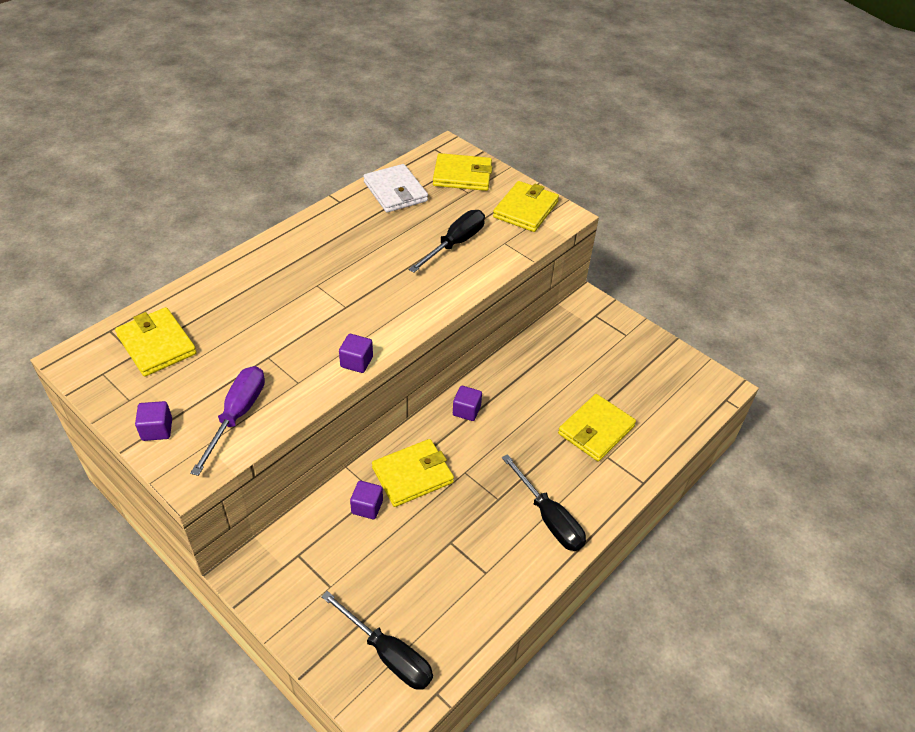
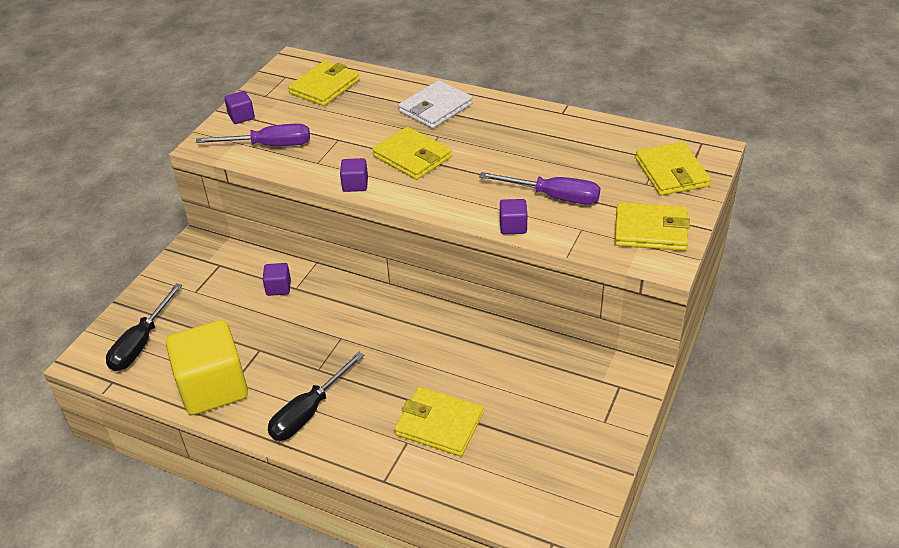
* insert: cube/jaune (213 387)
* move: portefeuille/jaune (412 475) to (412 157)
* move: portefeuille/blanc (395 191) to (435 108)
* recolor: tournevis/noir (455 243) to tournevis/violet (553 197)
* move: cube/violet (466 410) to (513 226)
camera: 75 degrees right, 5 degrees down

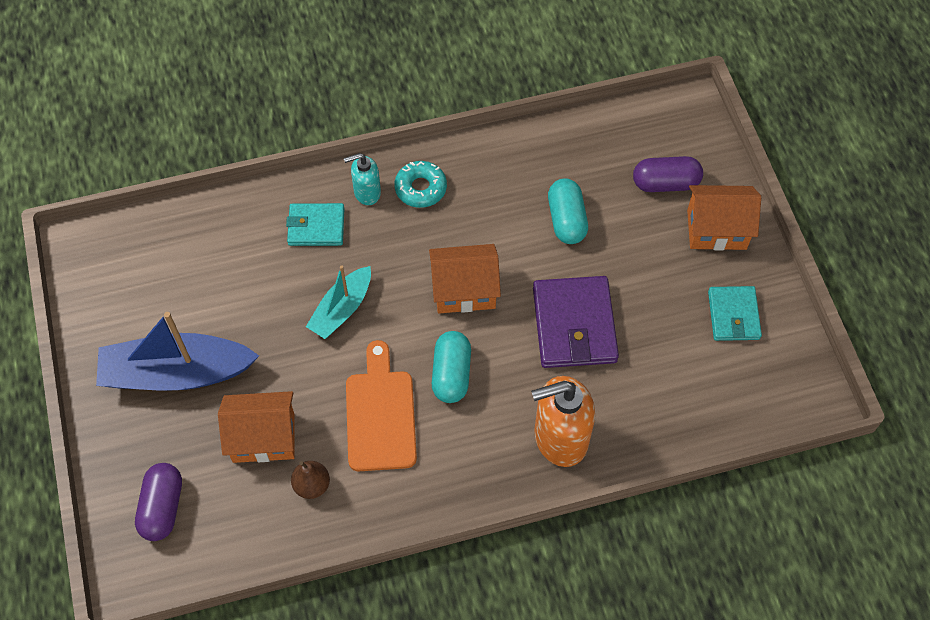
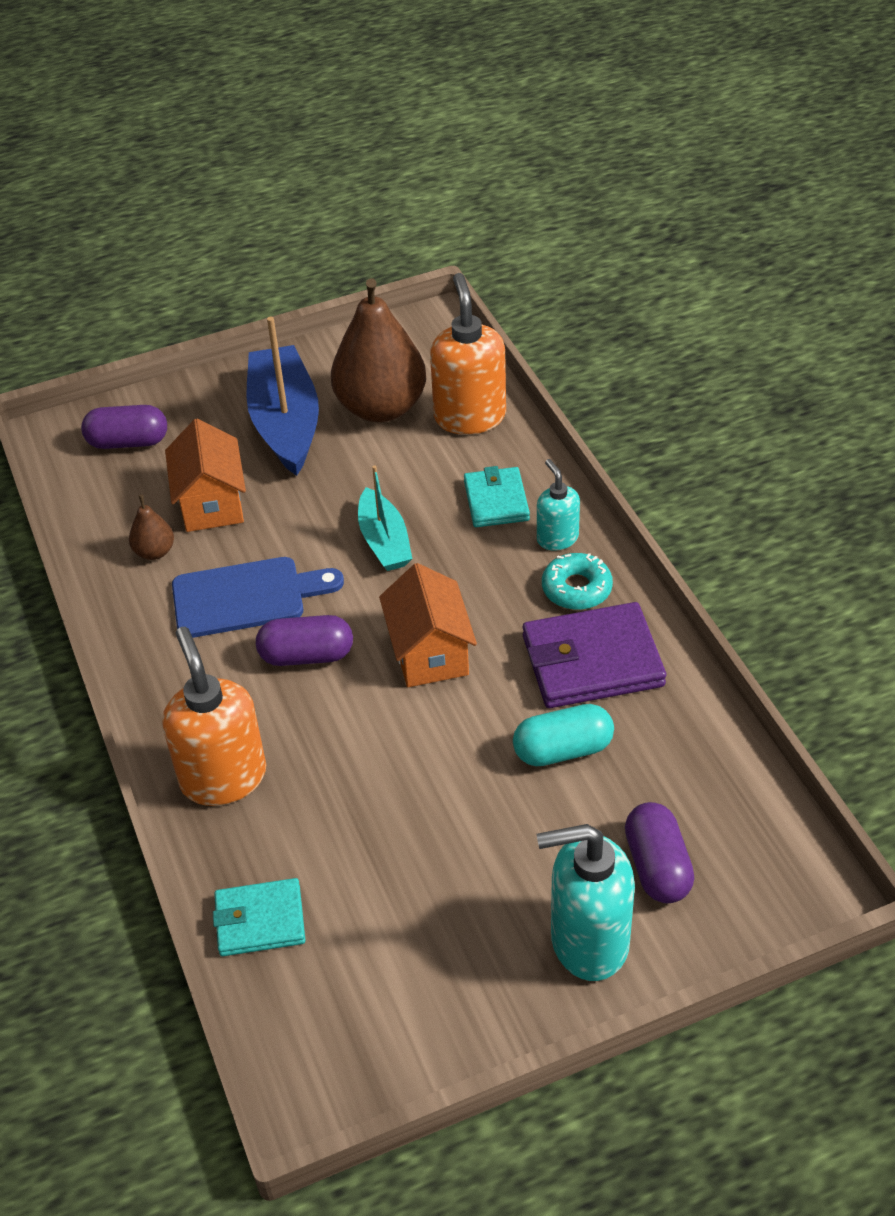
* recolor: planche à découper/orange (380 414) to planche à découper/bleu (246 597)
* move: portefeuille/turquoise (733 315) to (260 920)
* recolor: gélule/turquoise (451 374) to gélule/violet (306 655)
* insert: poire/marron (381 407)
* rotate: bateau/turquoise (342 309) = (384 541) 135 degrees counterclockwise
* insert: distributeur de savon/orange (469 416)
* move: portefeuille/violet (574 325) to (592 661)
* replace: maison/orange (716 229) to distributeur de savon/turquoise (588 941)
camera: 85 degrees right, 15 degrees down

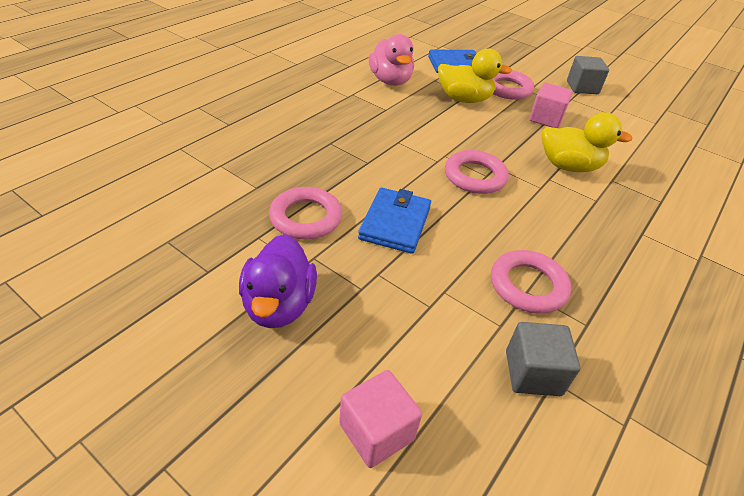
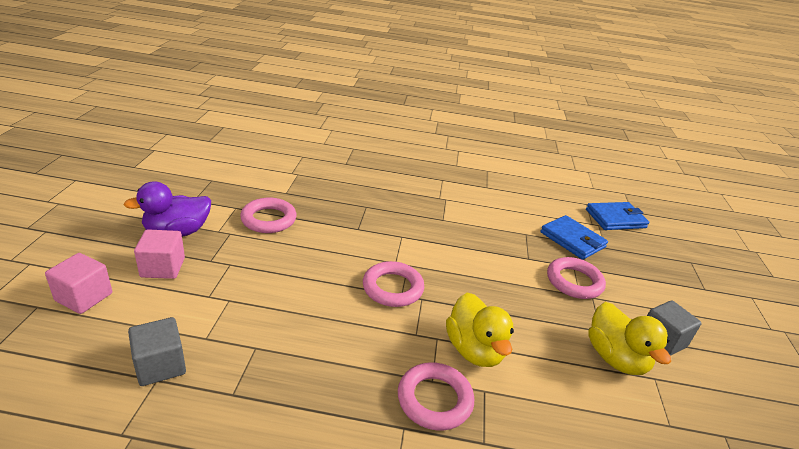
* move: cube/rose (546 119) to (163 267)
* move: anneau/rose (528 286) to (434 399)
* move: portefeuille/bleu (395 223) to (615 219)
* move: canard/jaune (464 99) to (615 358)
* delete: canard/rose (390 81)
camera: 60 degrees right, 10 degrees down

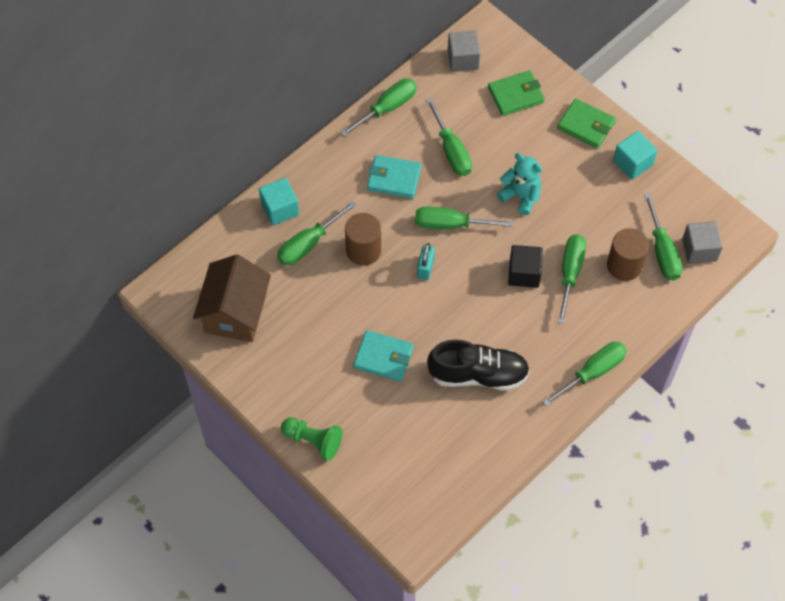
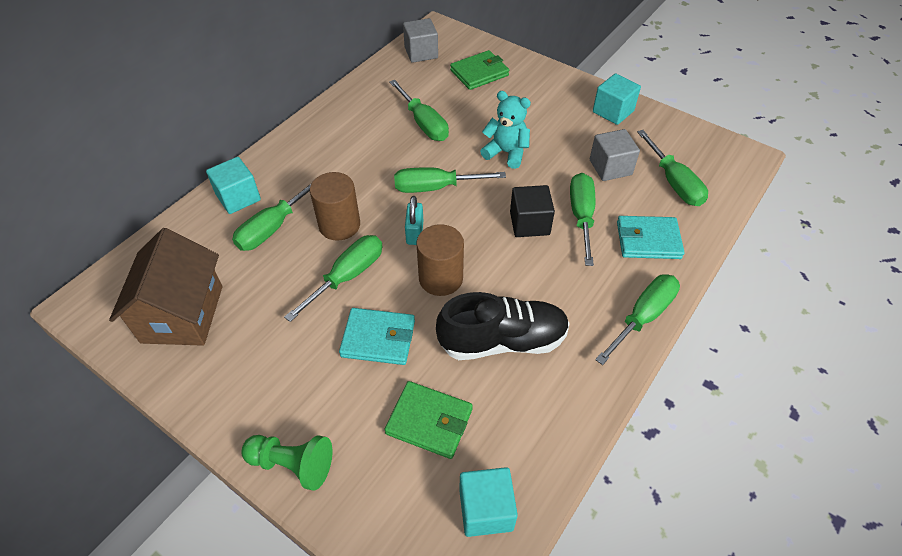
* move: tournevis/vert (387 108) to (347 276)
* move: portefeuille/vert (586 125) to (429 421)
* move: cylindre/marron (624 265) to (440 278)
* insert: cube/turquoise (486 510)
* move: cube/gris (699 250) to (610 167)
* move: portefeuille/turquoise (394 178) to (648 240)
camera: 10 degrees left, 10 degrees down

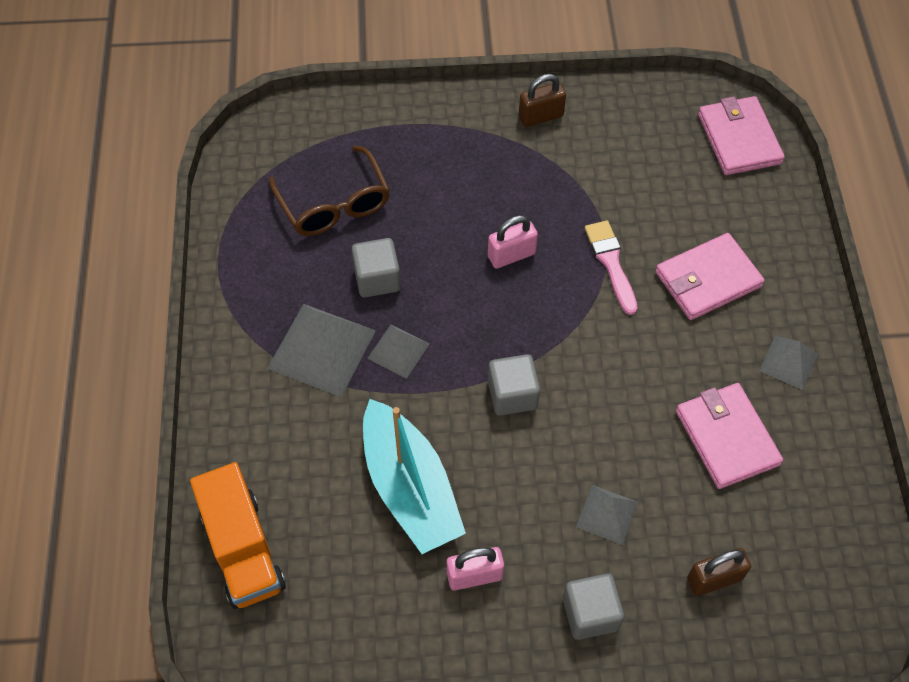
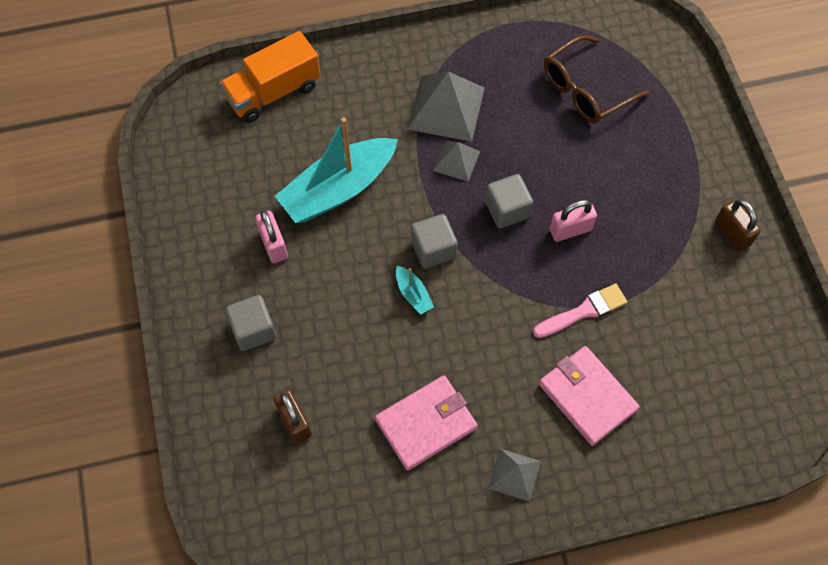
* insert: bateau/turquoise (413 294)
* move: cube/gris (377 279) to (507 210)
* rotate: cadenas/rose (511 255) = (570 230) 75 degrees counterclockwise
* delete: pyramide/gris (607 514)
* delete: portefeuille/rose (739 139)
camera: 80 degrees right, 5 degrees up

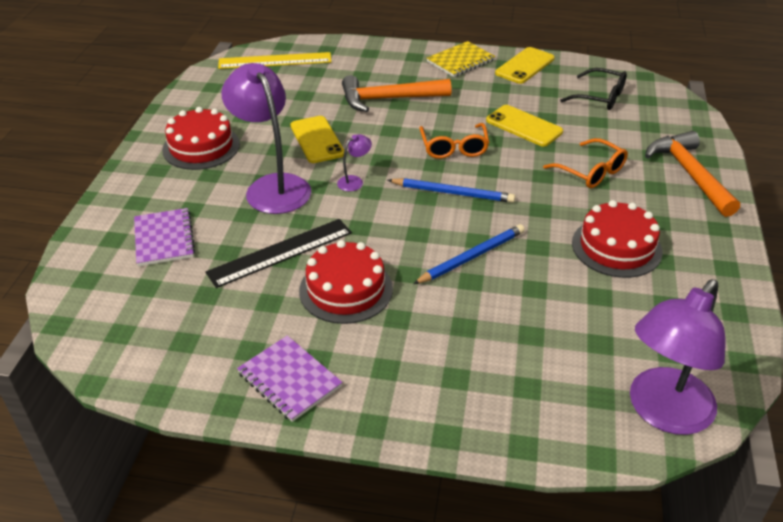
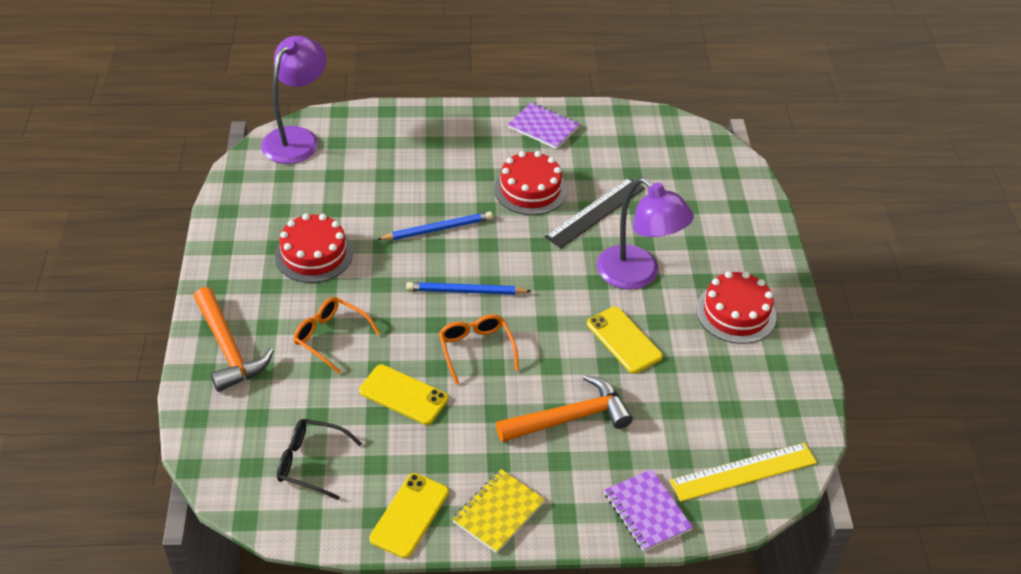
* rotate: crayon/bleu (471 257) = (437 229) 150 degrees counterclockwise
* move: carnet/violet (164 239) to (647 511)
* delete: lampe/violet (354 181)
camera: 165 degrees right, 5 degrees up

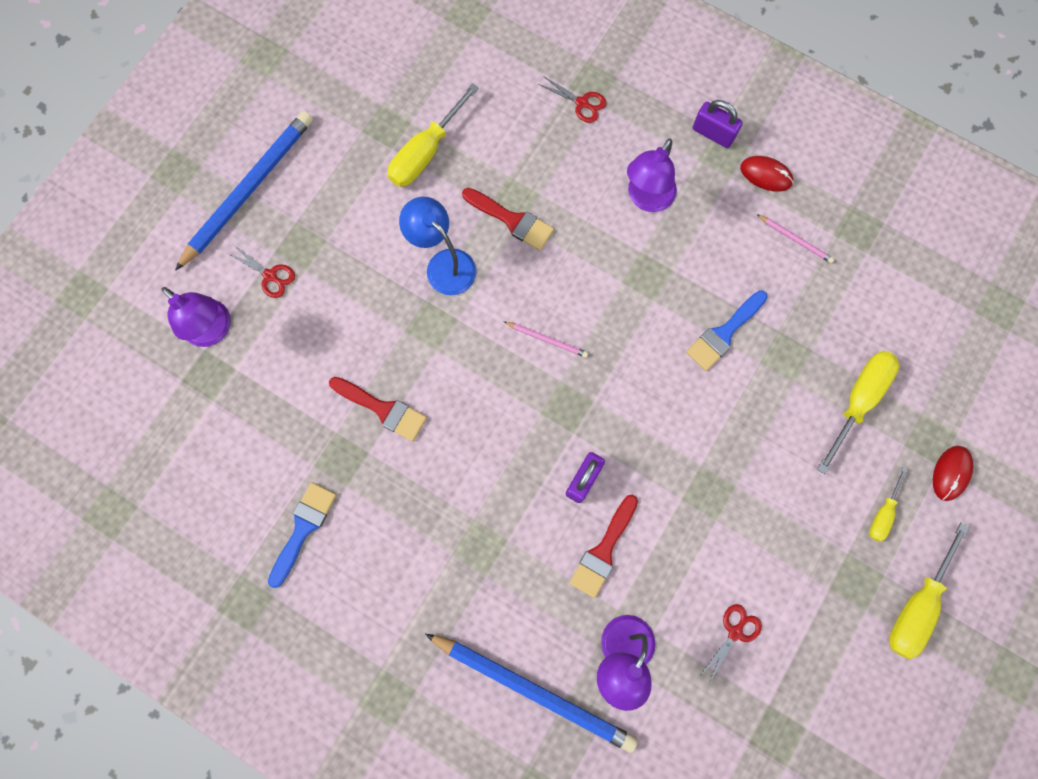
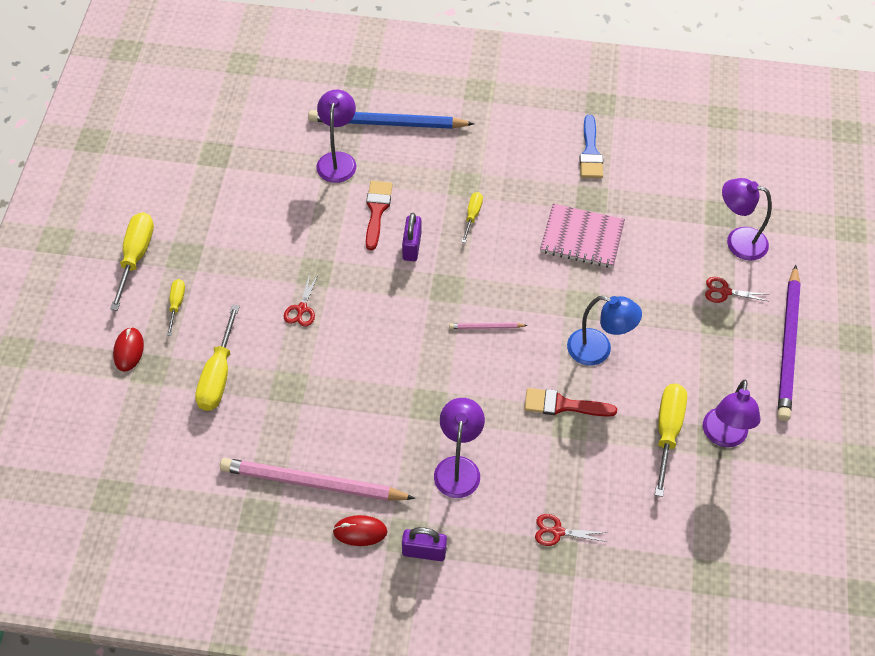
* resize: crayon/rose (795 239) = (312 483) x2.35
* move: ciseaux/rouge (735 632) to (302 309)
* insert: tournevis/jaune (472 216)
* replace: pinceau/rouge (383 409) to carnet/rose (582 237)
* insert: lampe/violet (724 436)
* recolor: crayon/bleu (248 190) to crayon/violet (788 346)
* delete: pinceau/bleu (724 333)
camera: 155 degrees right, 20 degrees down

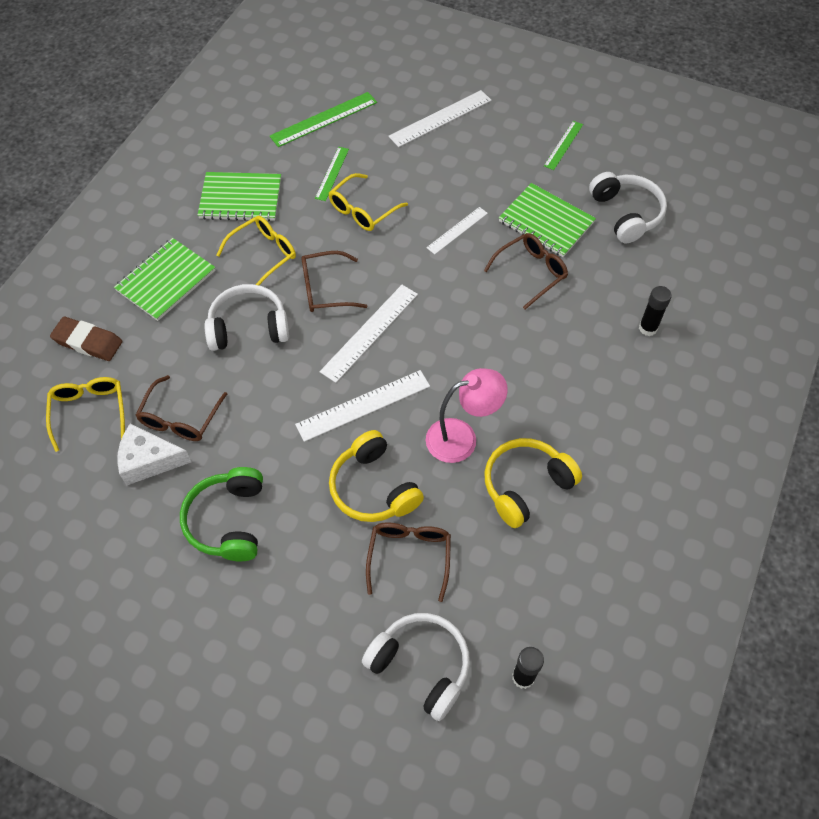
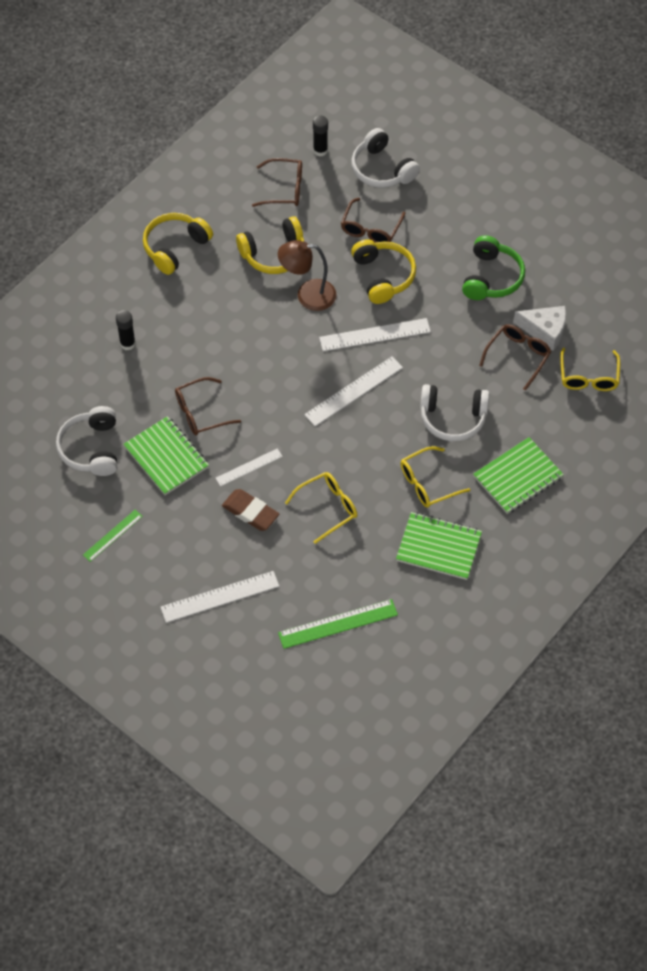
* insert: casque audio/jaune (175 247)
* move: gomme/marron (88 342) to (250 512)
* move: lunettes/marron (325 289) to (284 189)
* recolor: lampe/rose (462 438) to lampe/marron (308 295)
* delete: règle/vert (332 173)
camera: 165 degrees left, 0 degrees up

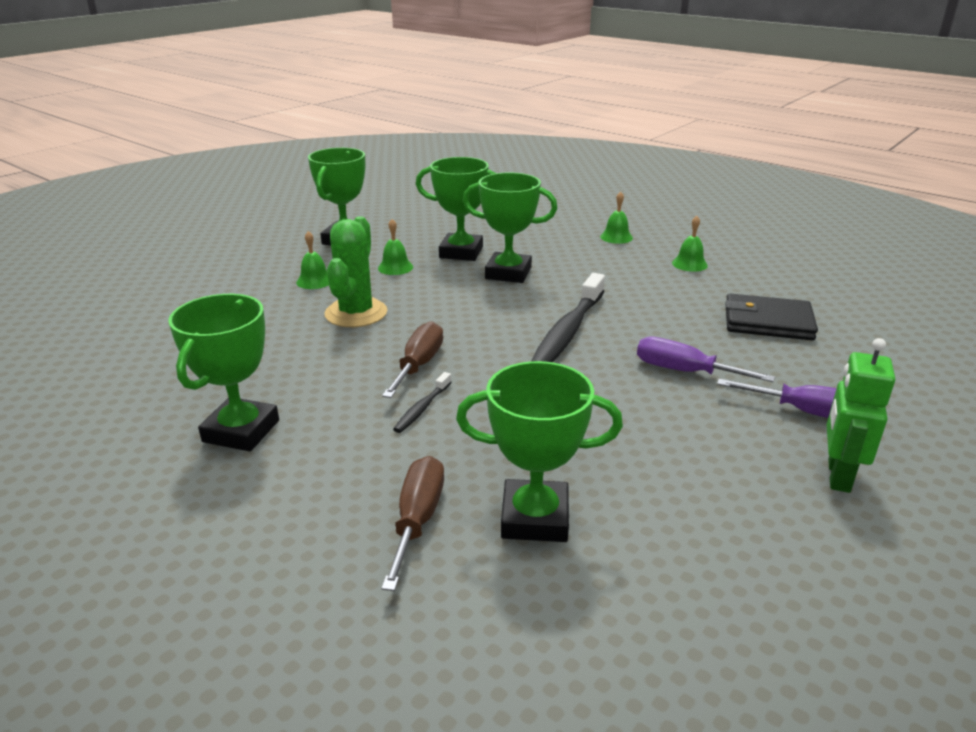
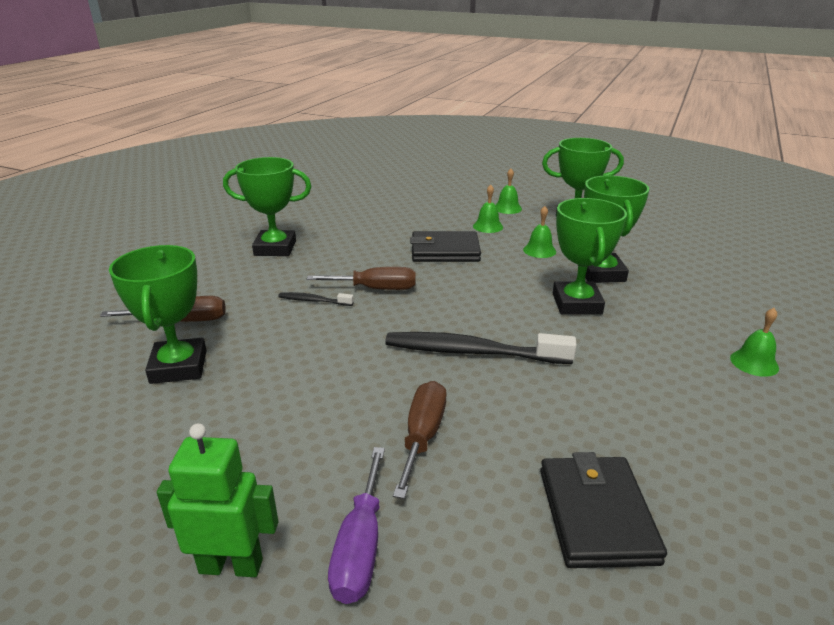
* recolor: tournevis/violet (684 371) to tournevis/marron (422 436)
* replace: cactus/vert (356 313) to portefeuille/noir (445 251)
* move: cloche/vert (689 264) to (507 208)
camera: 75 degrees right, 0 degrees up

